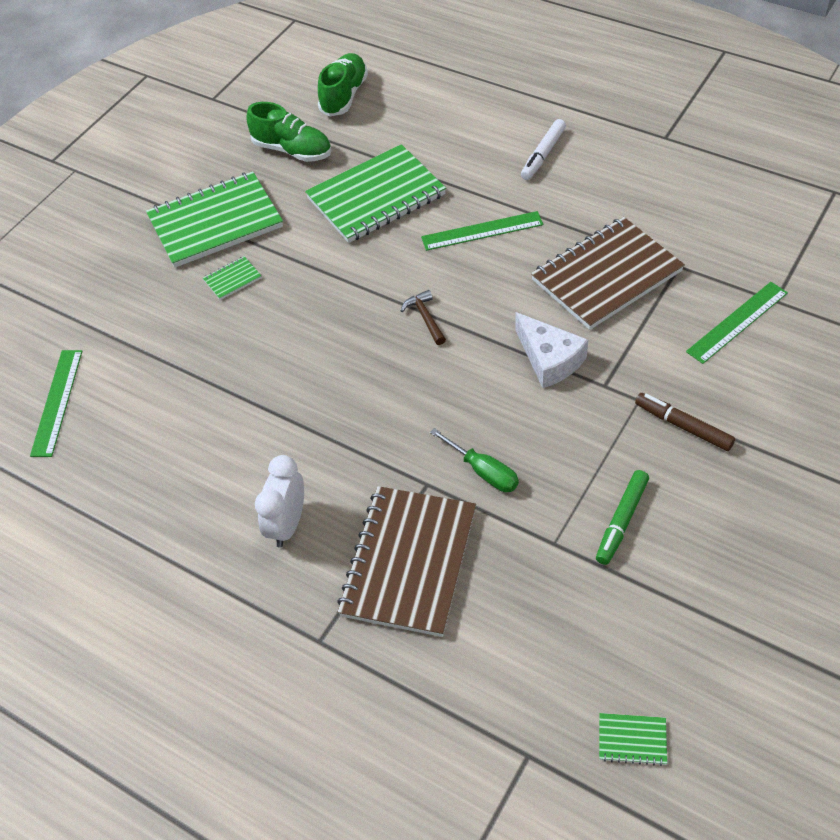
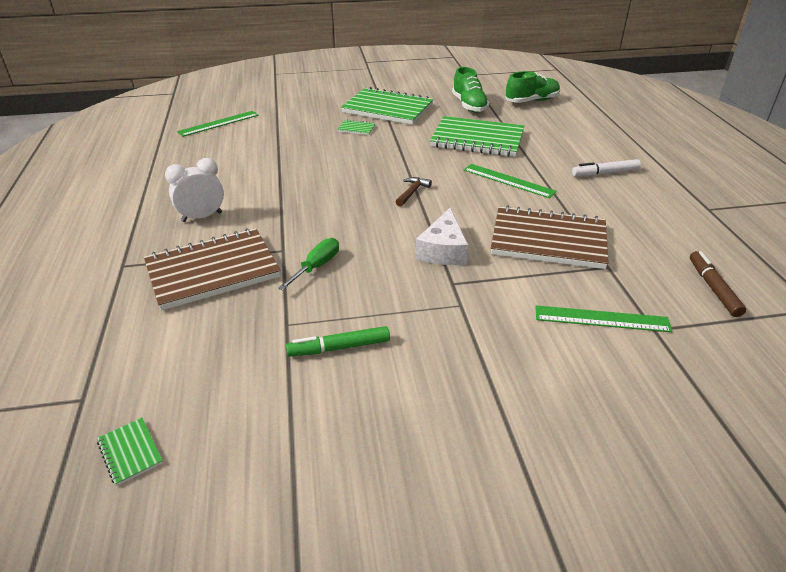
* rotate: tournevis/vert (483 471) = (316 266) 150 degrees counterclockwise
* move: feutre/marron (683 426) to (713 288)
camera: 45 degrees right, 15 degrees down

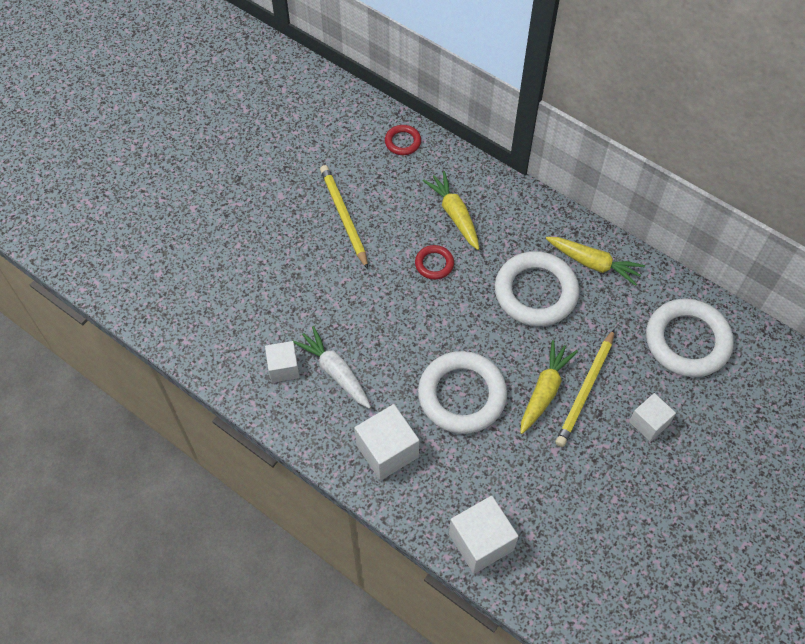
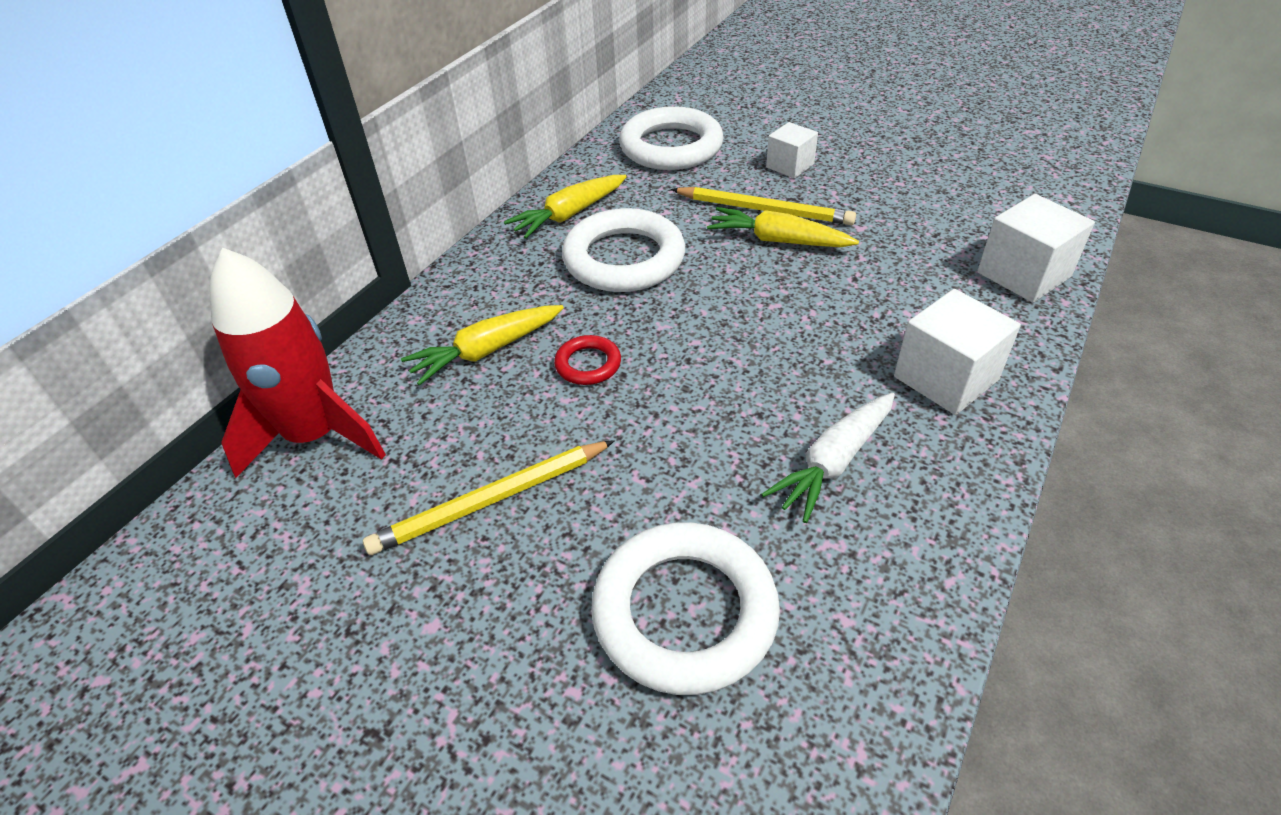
* replace: anneau/rouge (403 142) to fusée/rouge (315 435)
* rotate: carotte/jaune (593 263) = (569 215) 150 degrees counterclockwise
* move: anneau/blanc (462 395) to (685 612)
* delete: cube/blanc (283 368)
camera: 95 degrees left, 15 degrees down

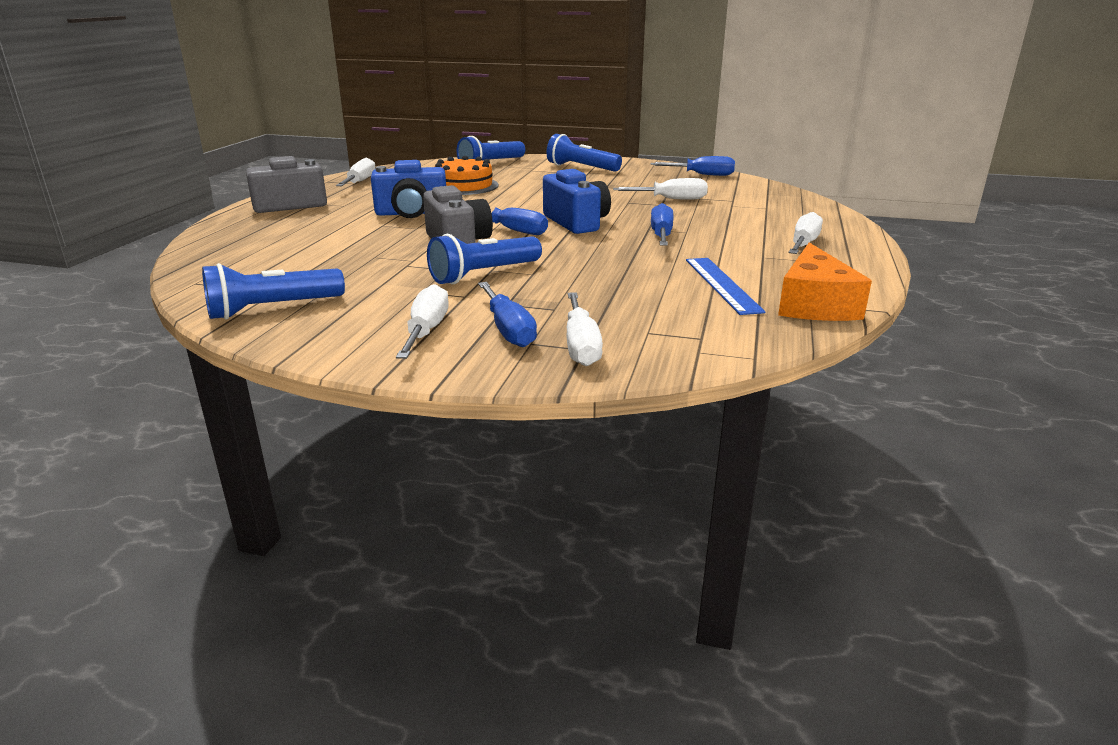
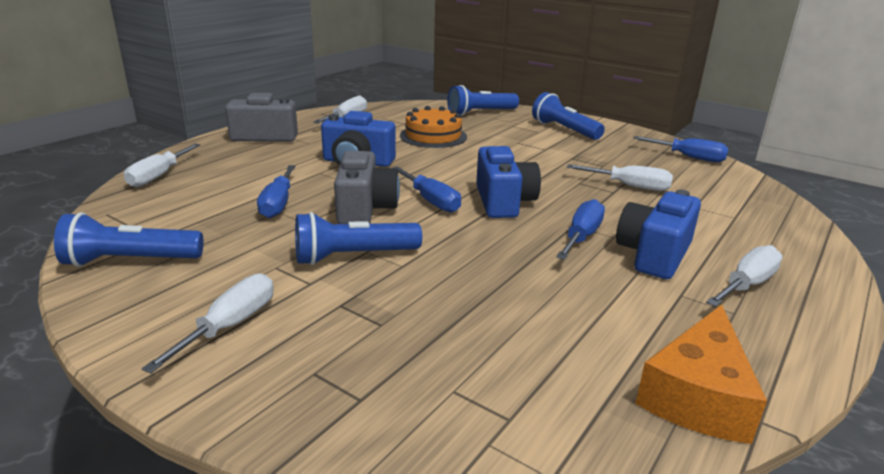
* move: tournevis/blanc (581 346) to (158 176)
* move: tournevis/bleu (508 330) to (278 204)
* insert: appareil photo/bleu (654 254)
* delete: règle/bleu (722 284)
camera: 20 degrees right, 0 degrees up

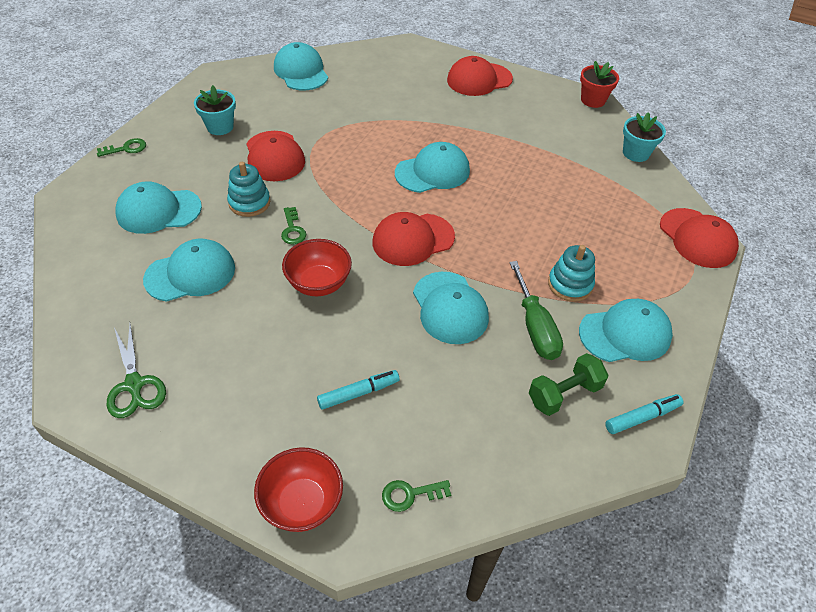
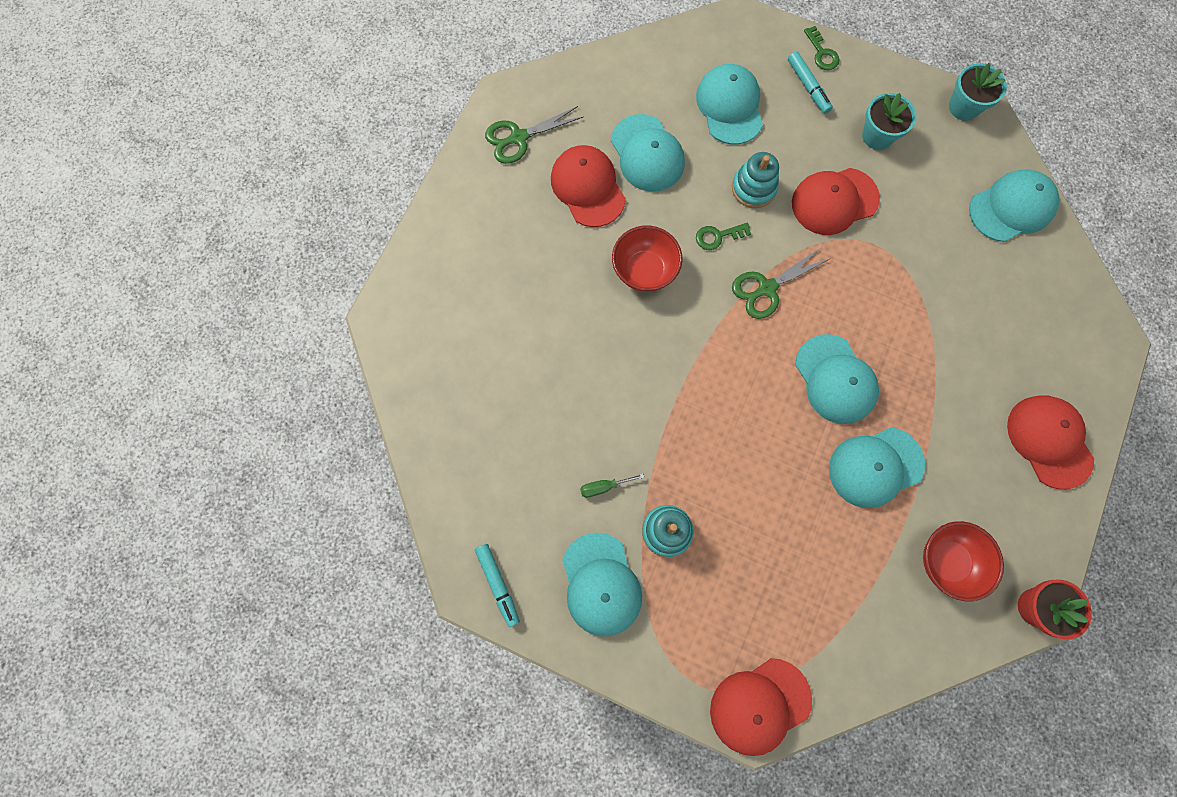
* move: casquette/rouge (413 239) to (588 187)
* resize: tournevis/vert (535 327) = (603 487) x0.50
* insert: ciseaux/vert (767 288)
* move: feutre/turquoise (358 393) to (808 87)
* move: casquette/turquoise (450 308) to (875 467)
* move: bol/rouge (302 503) to (947 561)
* move: pot de fleurs/turquoise (635 153) to (963 107)
* delete: clé/vert (410 494)
* delete: haltère/vert (564 394)
camera: 90 degrees right, 25 degrees up

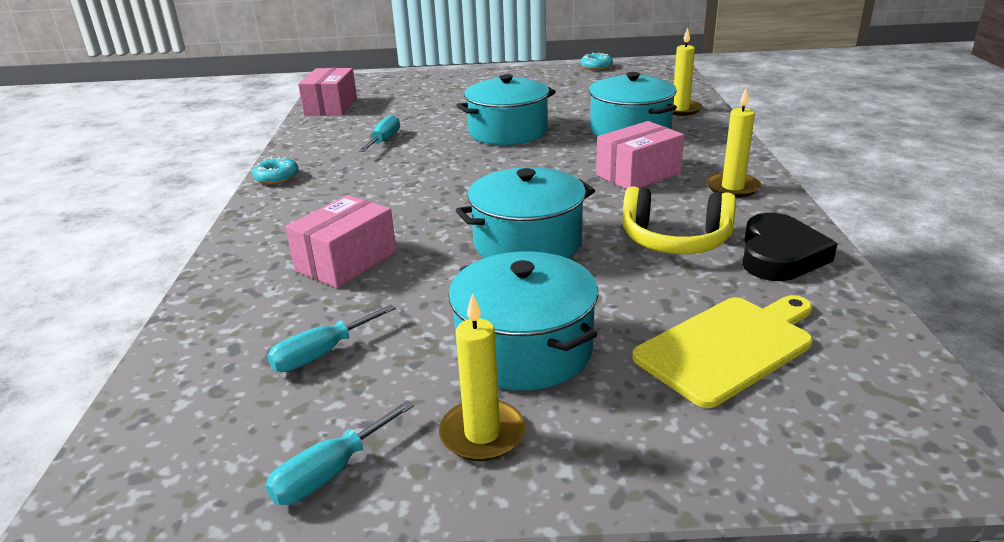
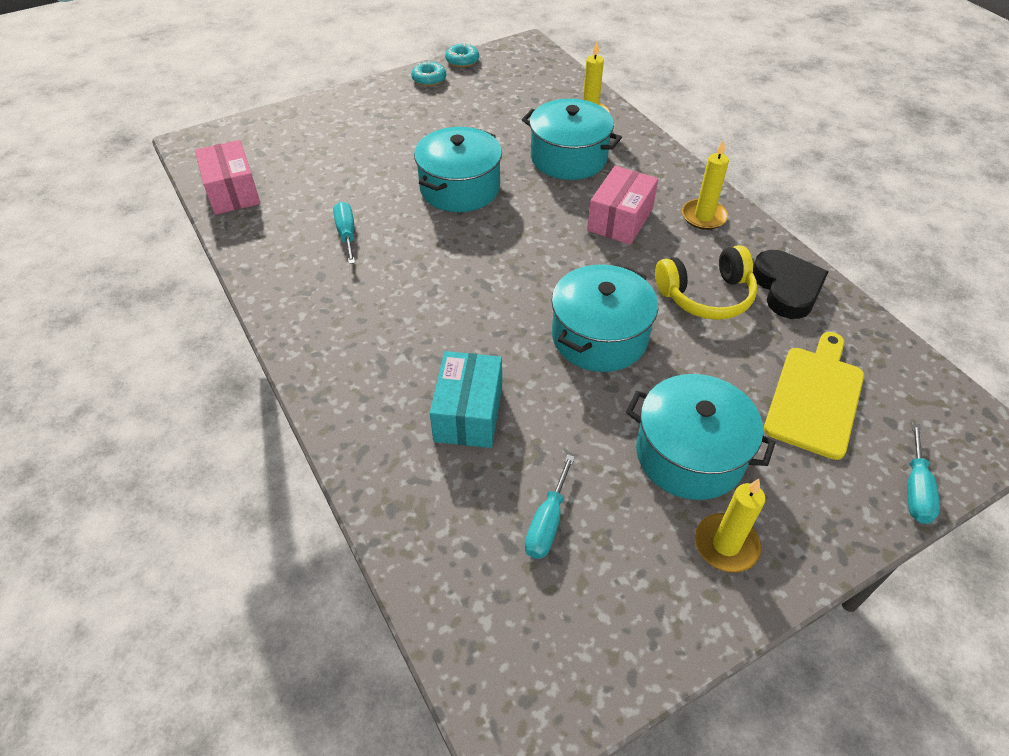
* move: beignet/turquoise (277 177) to (429 79)
* recolor: boîte/rose (346 261) to boîte/turquoise (468 413)
* move: tournevis/turquoise (330 472) to (915 489)
camera: 30 degrees left, 20 degrees up

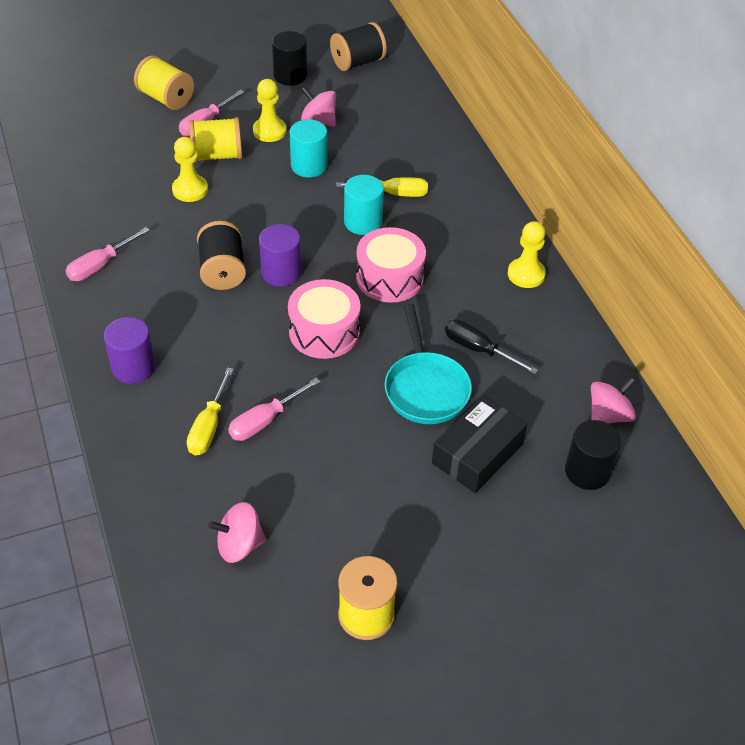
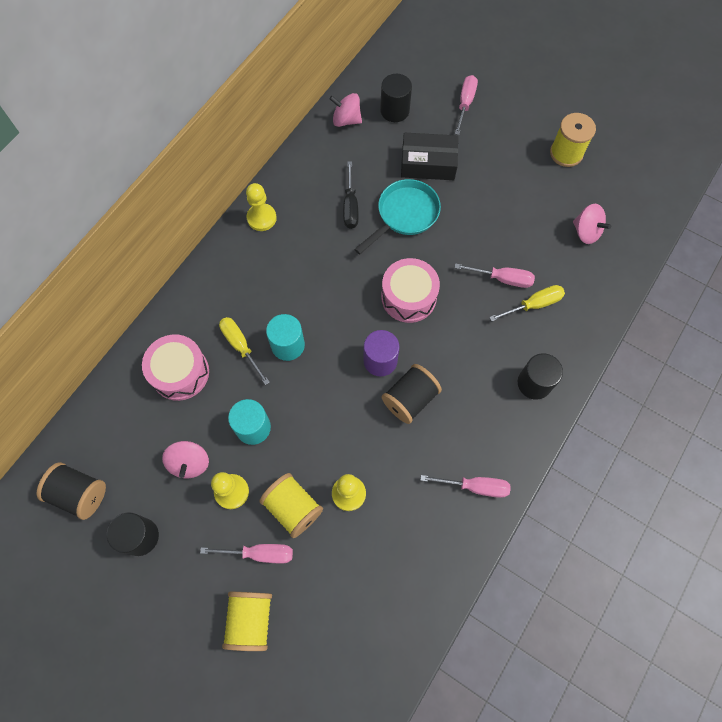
* move: tambour/rose (389 277) to (180 373)
* insert: tournevis/rose (465 103)
* recolor: cylindre/violet (133 368) to cylindre/noir (534 383)
camera: 125 degrees left, 20 degrees up

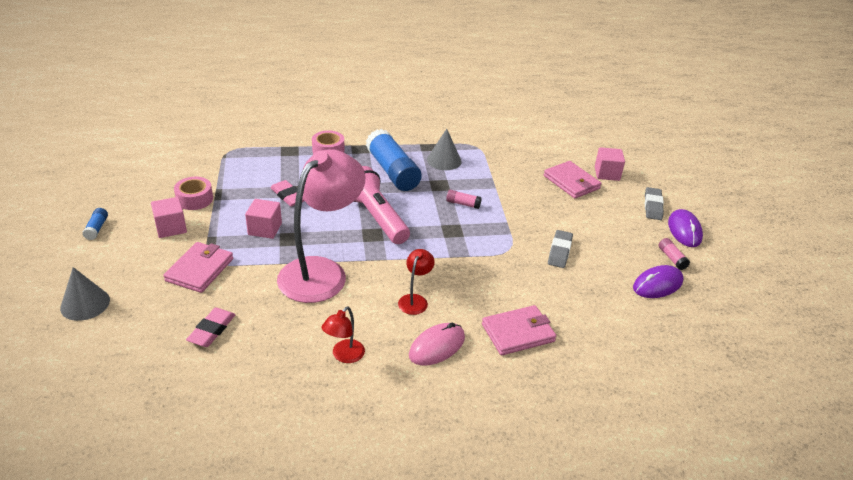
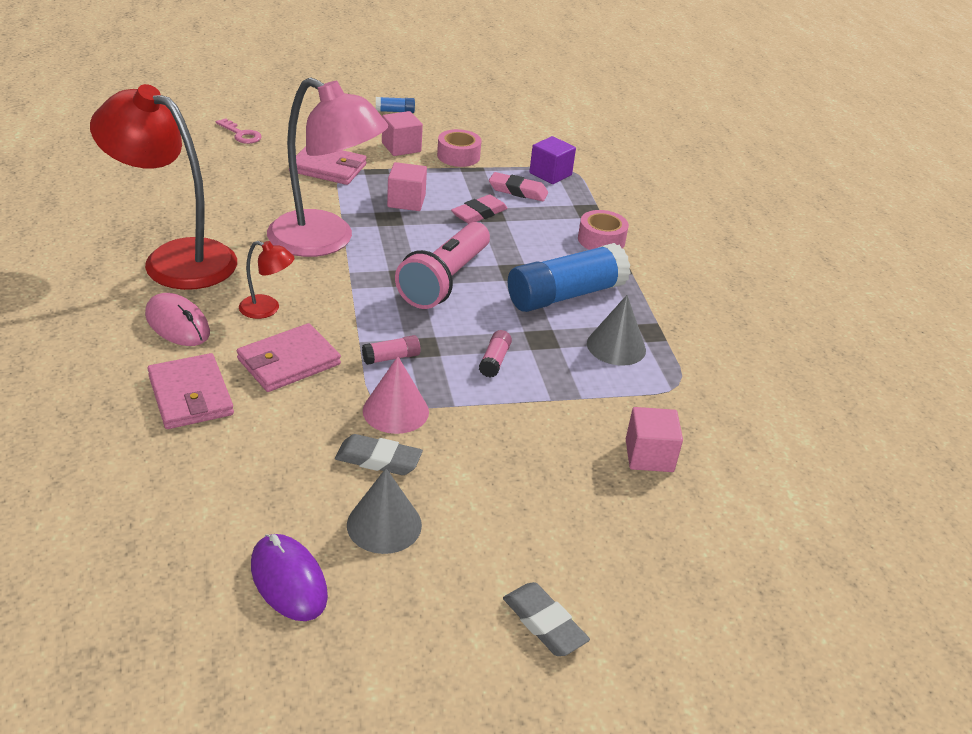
* resize: lampe/rouge (344 356) = (175 258) x2.35
* insert: clé/rose (241 134)
* move: portefeuille/rose (571 182) to (288 362)
* move: cône/gris (85 304) to (384 524)
* move: bâton de colle/rose (672 258) to (391 357)
* insert: cône/rose (395 411)
* rotate: lampe de poche/rose (376 217) = (444 280) 150 degrees clockwise
* move: gomme/rose (212 330) to (518 191)
* rotate: gomme/gris (652 206) = (544 623) 45 degrees clockwise
* insert: cube/violet (550 174)
* move: cube/rose (607 173) to (649 455)
* delete: souris/violet (684 230)
camera: 85 degrees right, 0 degrees up

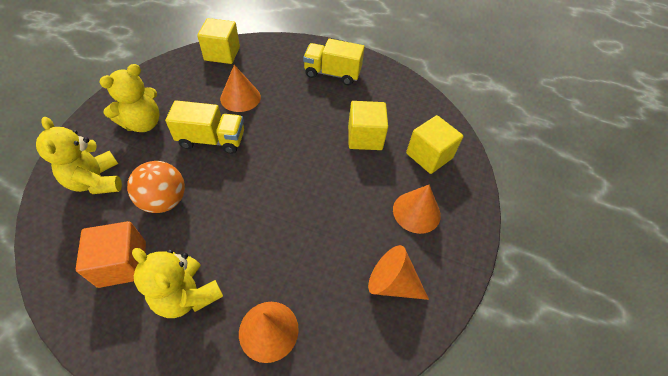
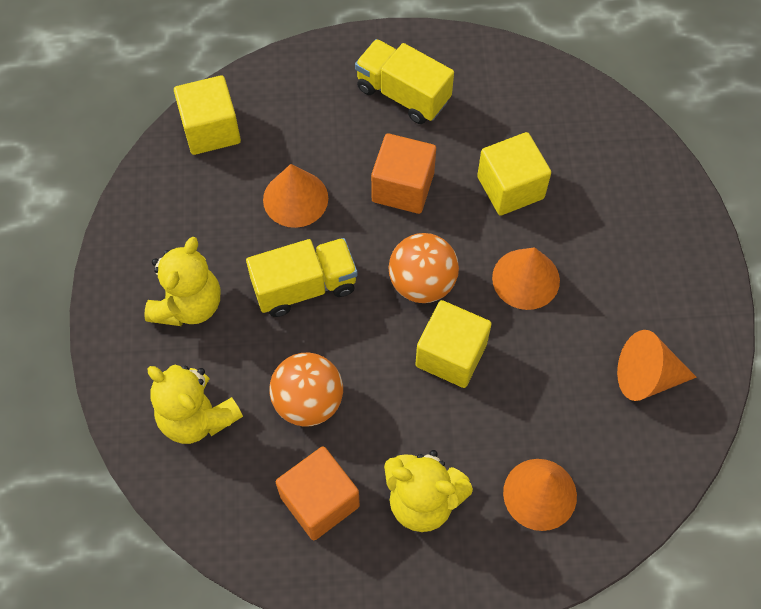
* rotate: camion/jaune (332 74) = (403 94) 45 degrees clockwise
* insert: cube/orange (403 187)
* insert: balle/orange (422 283)
* move: cube/jaune (429 156) to (451 355)
* move: cône/orange (416 212) to (526 279)
camera: 20 degrees left, 10 degrees up

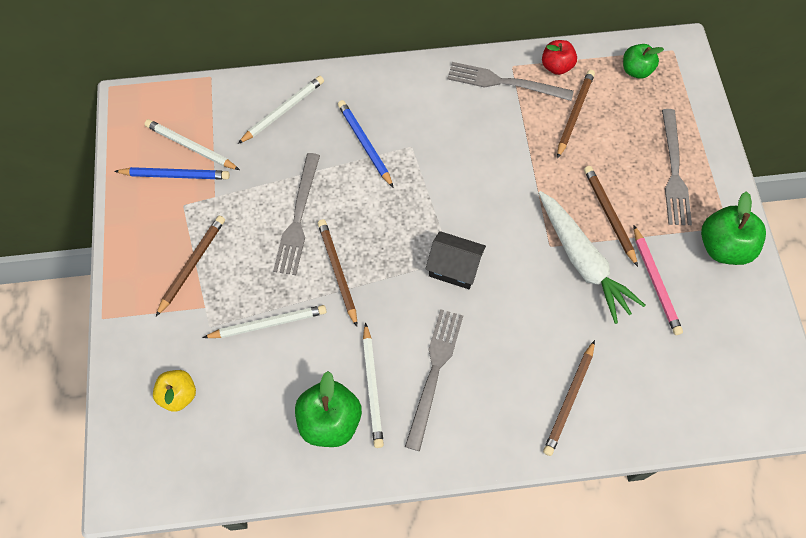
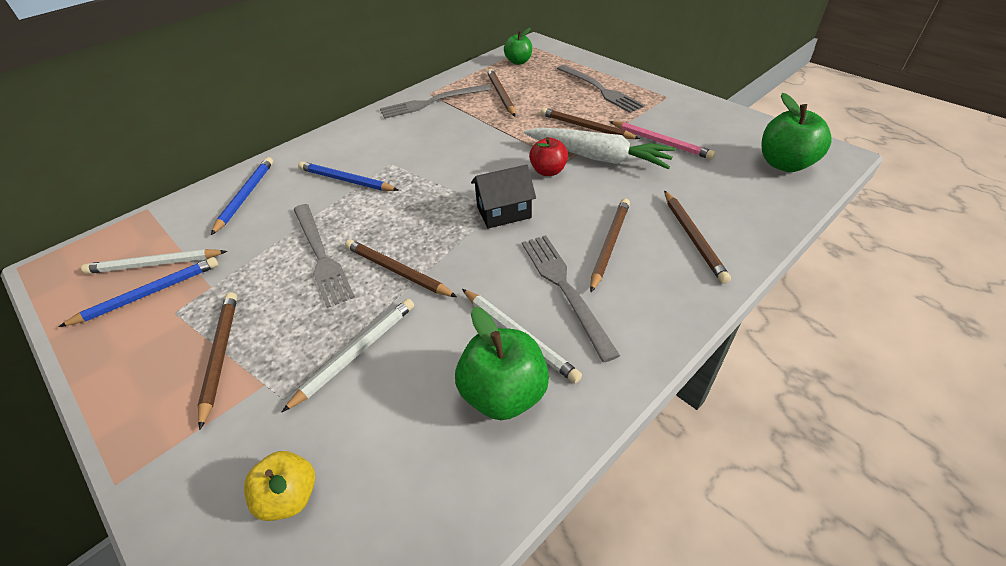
* recolor: crayon/blanc (283 111) to crayon/bleu (245 196)
* move: pomme/rouge (556 66) to (548 171)
* insert: crayon/marron (609 244)
* move: pomme/vert (723 247) to (784 164)
camera: 35 degrees left, 20 degrees down

